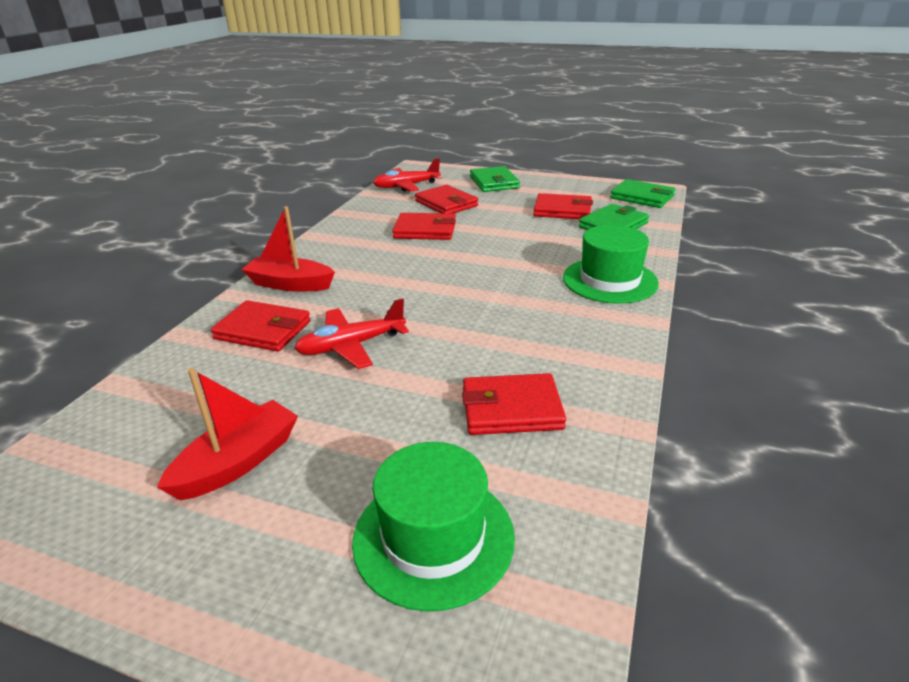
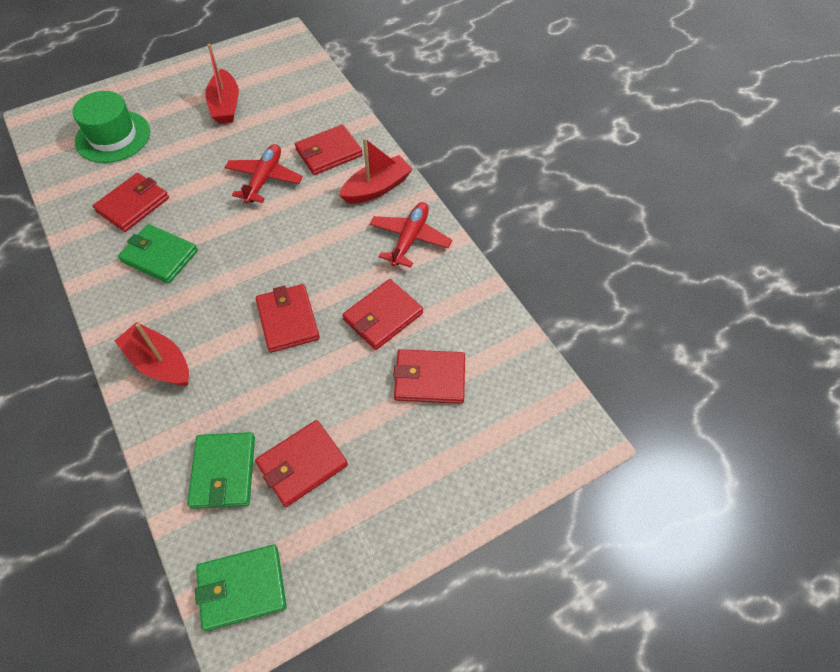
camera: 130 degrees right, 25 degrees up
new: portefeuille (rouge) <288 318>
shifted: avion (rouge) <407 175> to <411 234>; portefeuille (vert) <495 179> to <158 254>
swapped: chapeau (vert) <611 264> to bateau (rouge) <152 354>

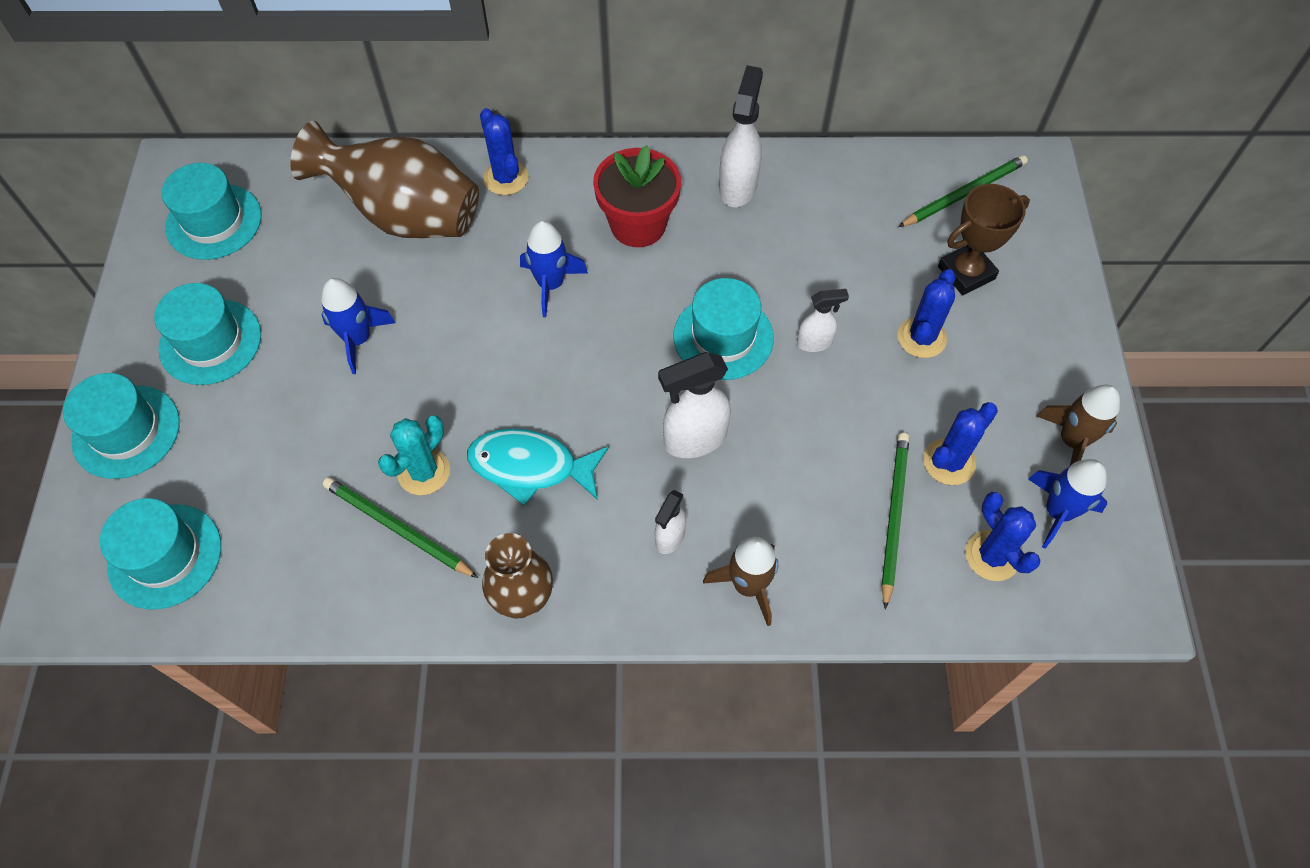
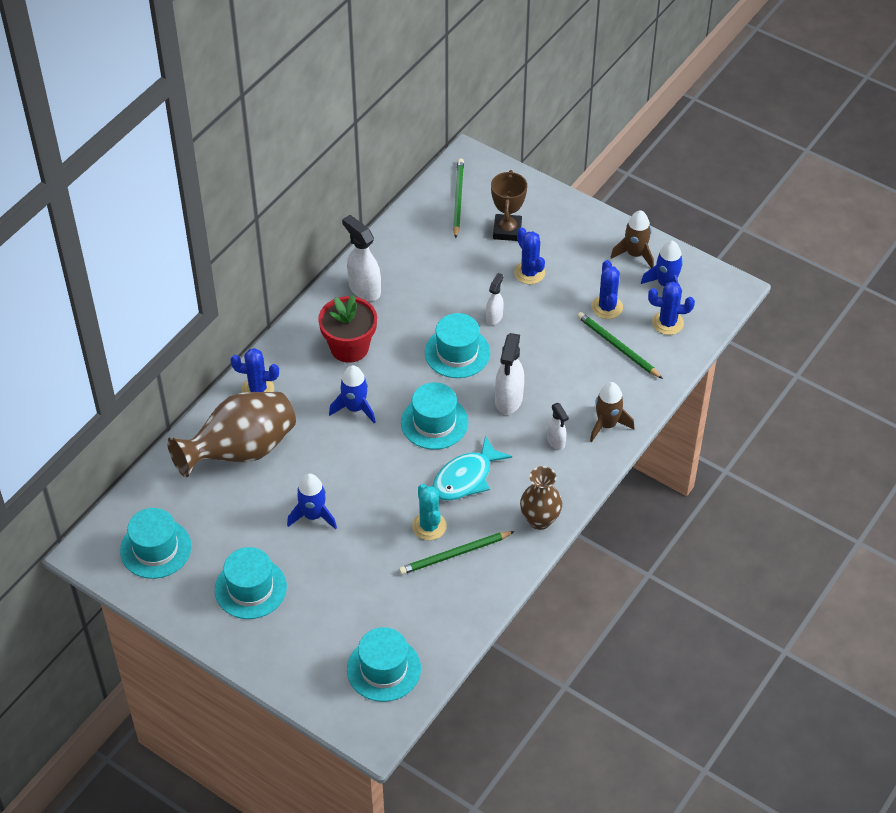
camera: 55 degrees left, 10 degrees down
shifted: chapeau (turquoise) <121 426> to <434 416>

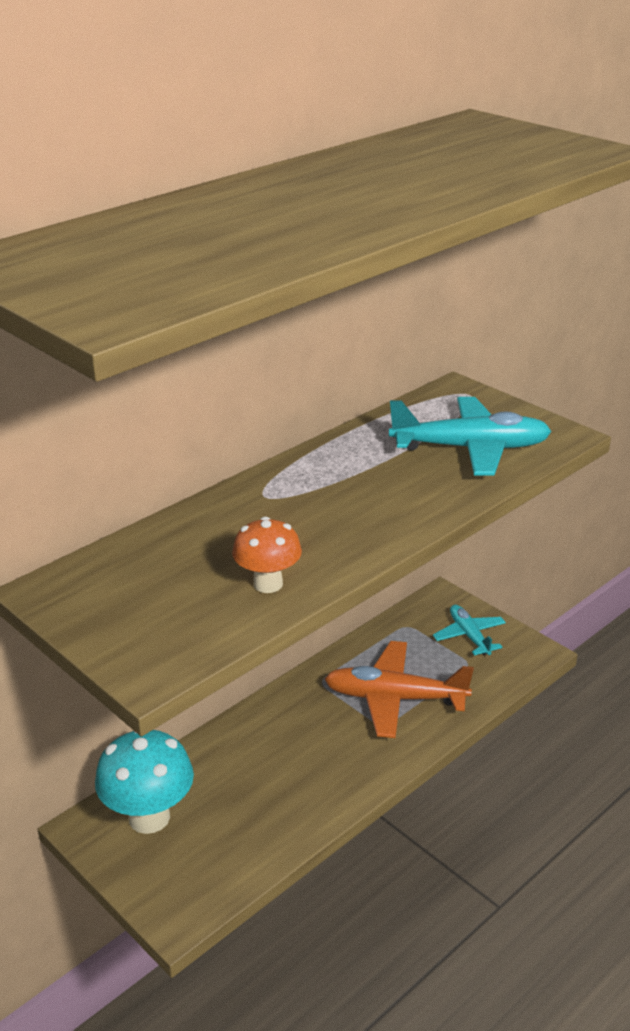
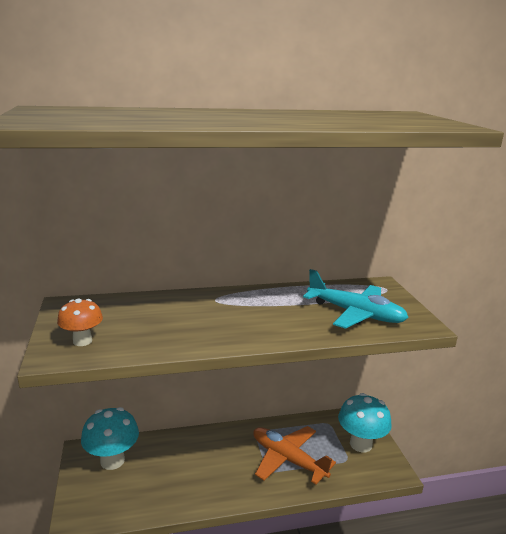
camera: 30 degrees right, 10 degrees down
shifted: champignon (orange) <267 555> to <80 322>
swapped: avion (turquoise) <469 630> to champignon (turquoise) <365 422>

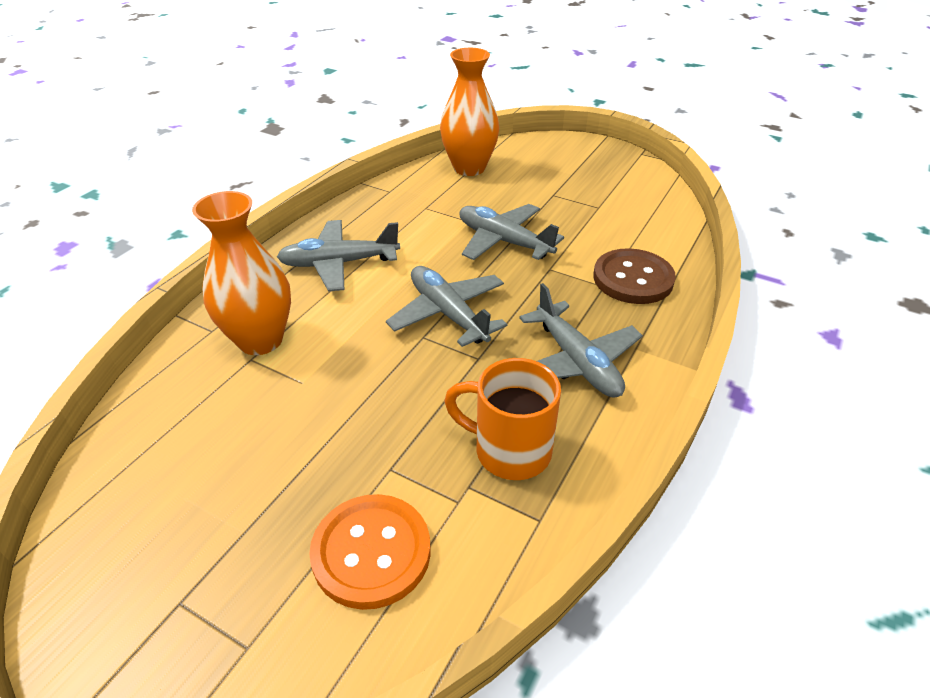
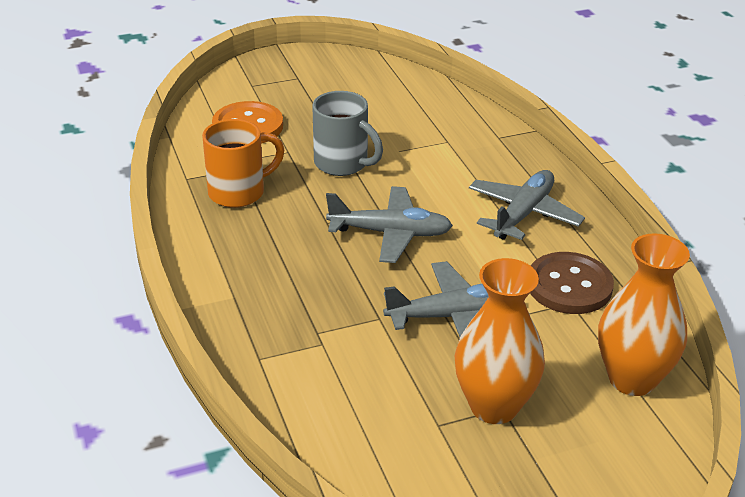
camera: 130 degrees right, 5 degrees down
gone: avion (gris) <581 340>
new: tasse (gris) <347 133>
shifted: vase (orange) <241 273> to <499 341>; bouton (marron) <634 276> to <572 283>

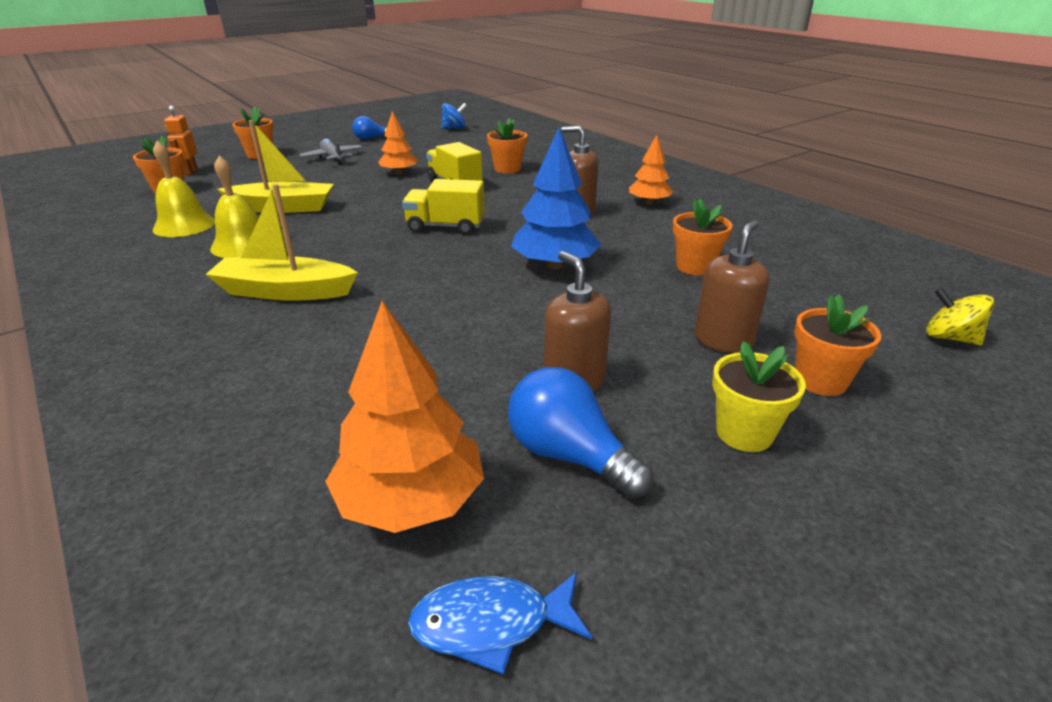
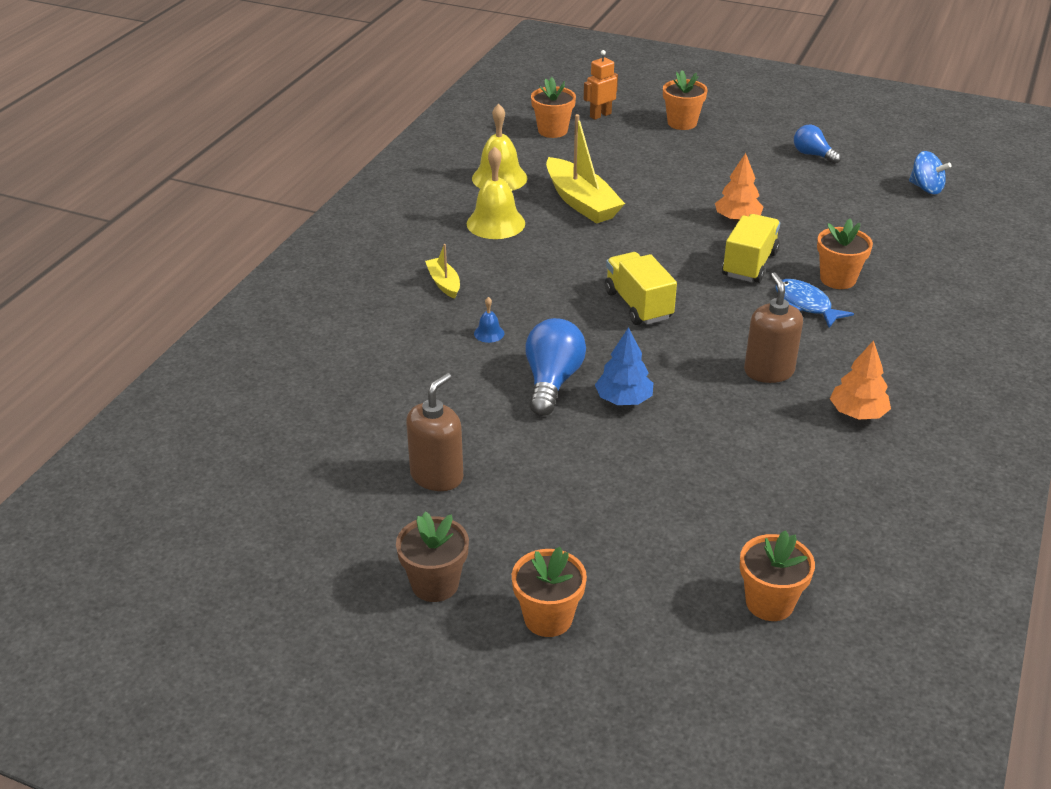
camera: 60 degrees right, 5 degrees up
gone: avion (gris) <330 152>; arbre (orange) <404 417>; distributeur de savon (marron) <732 286>; toupie (jaune) <960 316>
new: cloche (bleu) <489 320>
shifted: poisson (bleu) <500 623> to <814 303>; ampoule (bleu) <581 433> to <555 367>; pot de fleurs (orange) <702 237> to <777 575>
repainted: pot de fleurs (jaune) <759 396> to pot de fleurs (marron) <432 557>
scaled: bateau (jaune) <281 242> = <442 271> x0.51; arbre (bleu) <556 198> = <624 366> x0.61

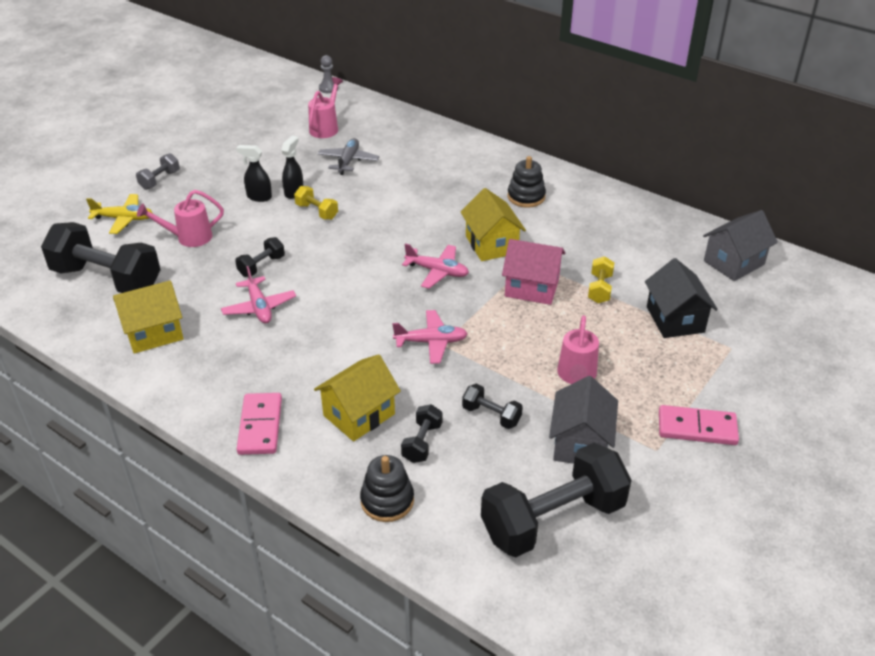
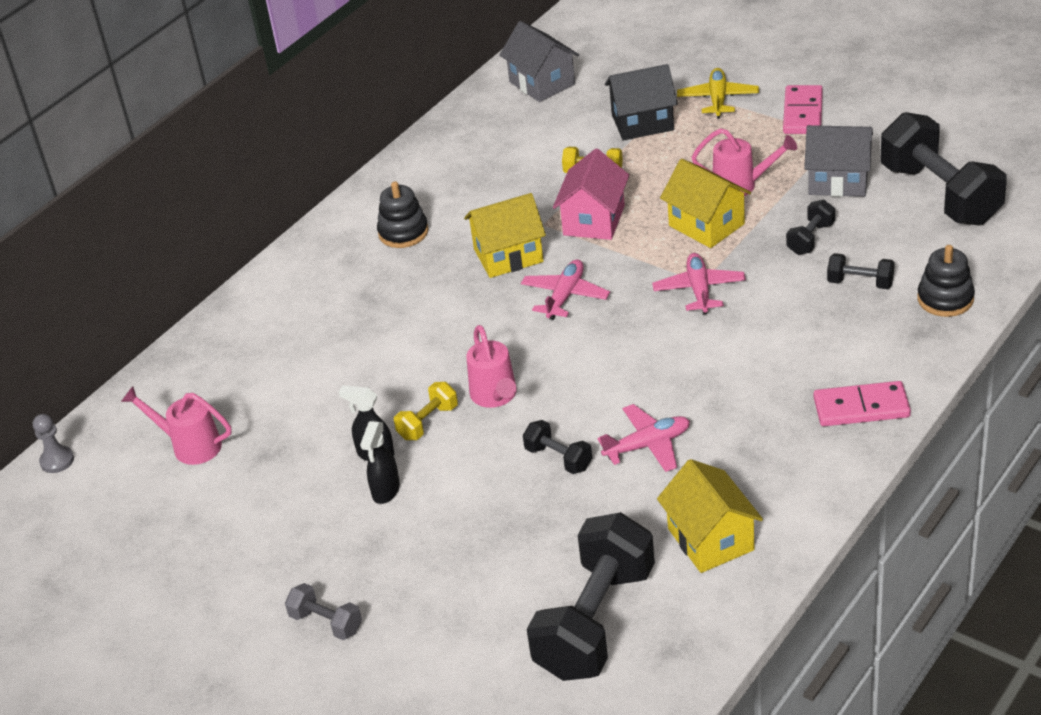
camera: 85 degrees left, 0 degrees up
gone: avion (gris) <348 156>
shifted: avion (jaune) <119 214> to <718 93>; arrosoir (rose) <180 218> to <491 366>; maison (jaune) <357 397> to <705 203>

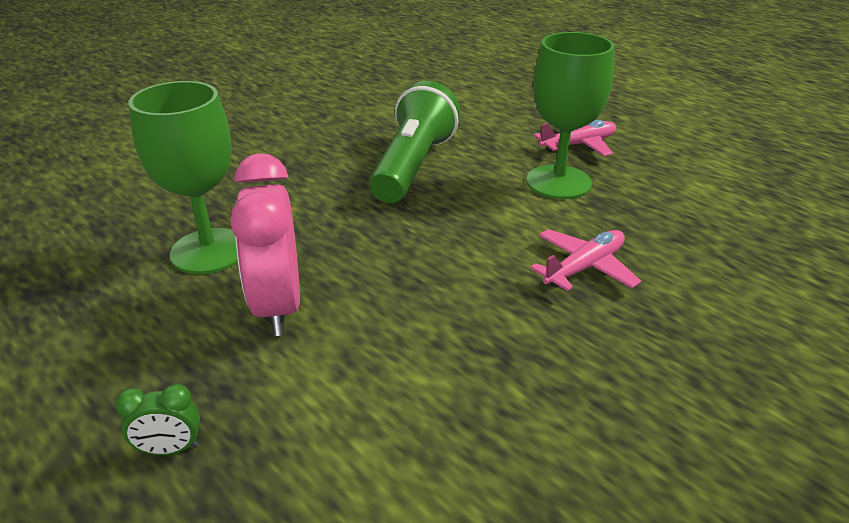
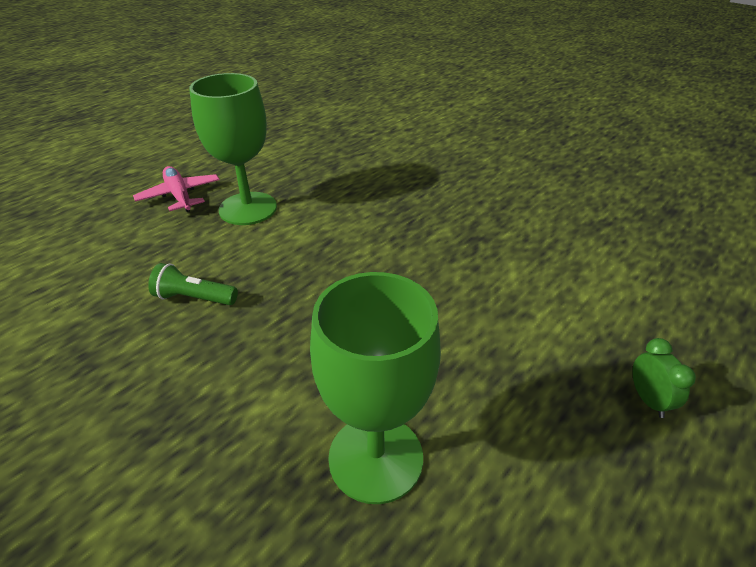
camera: 95 degrees left, 5 degrees up
gone: réveil (rose) <265 244>; avion (rose) <585 260>
scaled: lampe de poche (vert) <414 142> = <193 284> x0.47

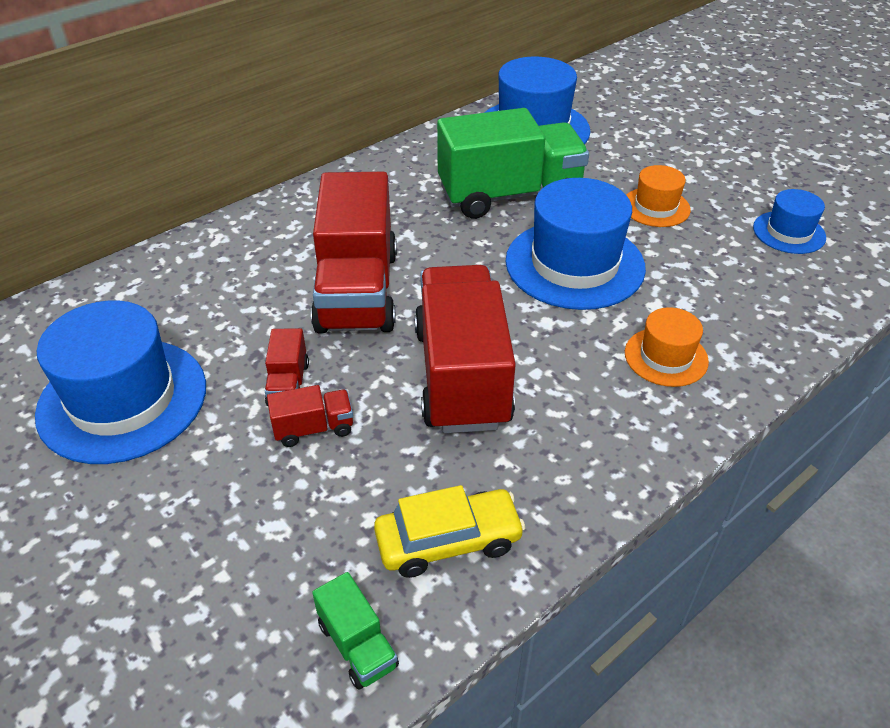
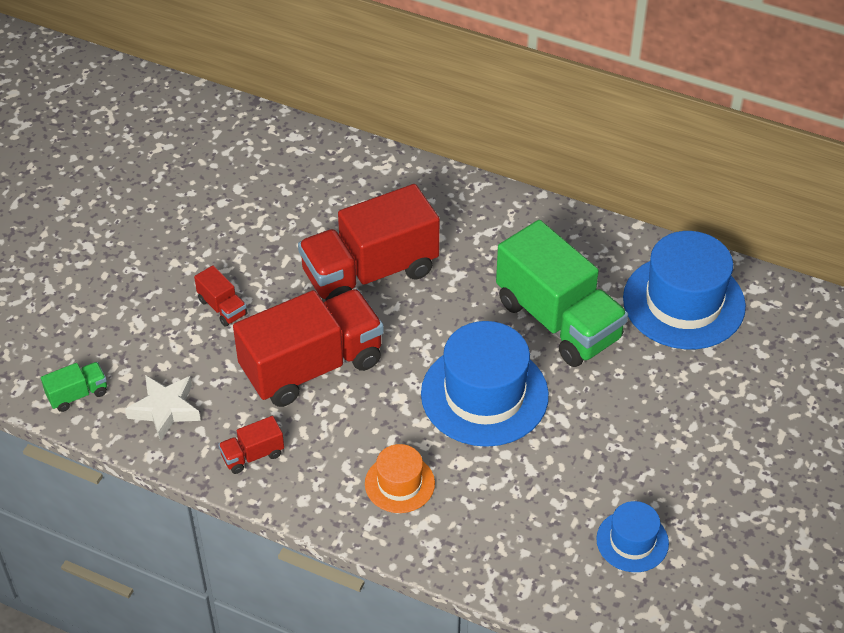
camera: 65 degrees right, 5 degrees up
gone: chapeau (bleu) <120 382>; chapeau (orange) <658 196>
shifted: camion (rouge) <287 367> to <251 445>
swapped: voiture (jaune) <449 531> to étoile (blanc) <163 408>
rotated: camion (vert) <355 631> = <74 387> 150 degrees counterclockwise

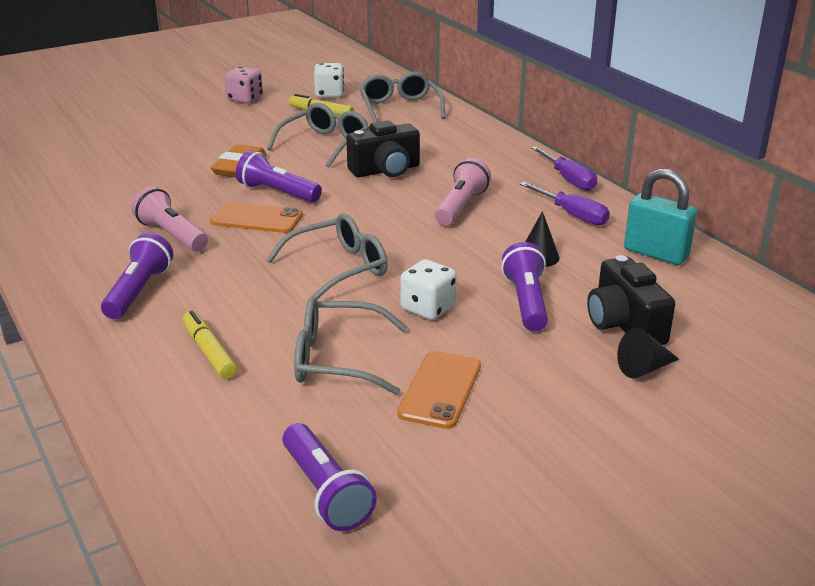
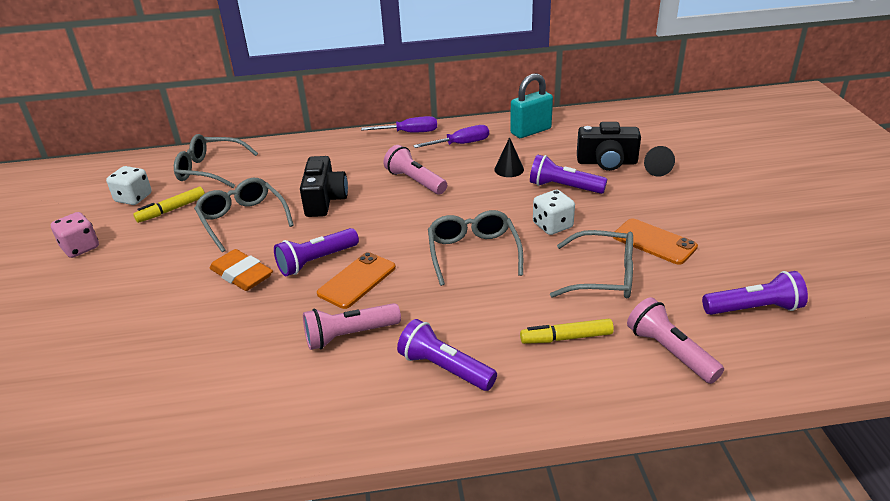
camera: 65 degrees left, 5 degrees up
new: lampe de poche (rose) <675 340>
rotated: lunettes (gris) <351 346> = <591 264> 105 degrees counterclockwise

